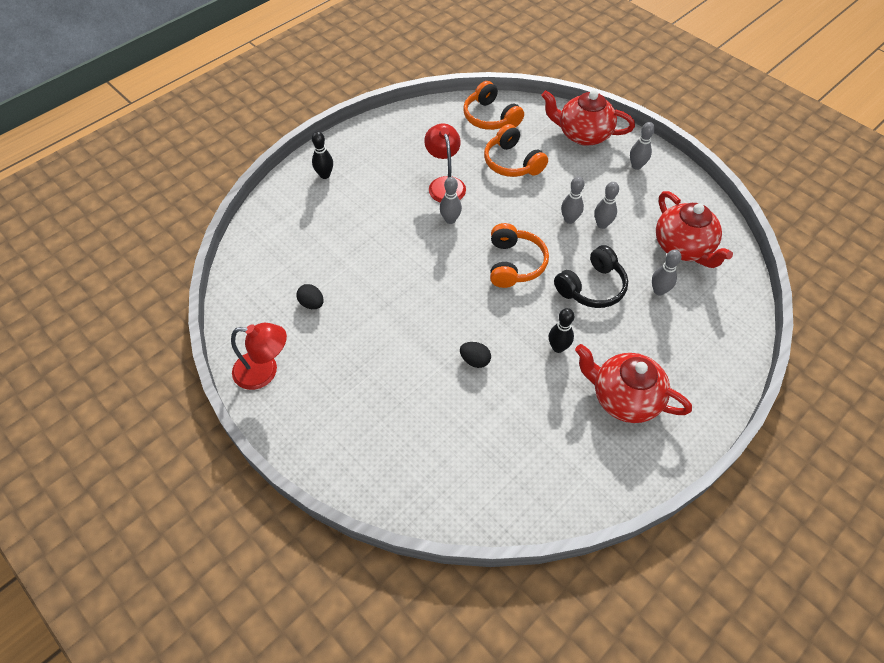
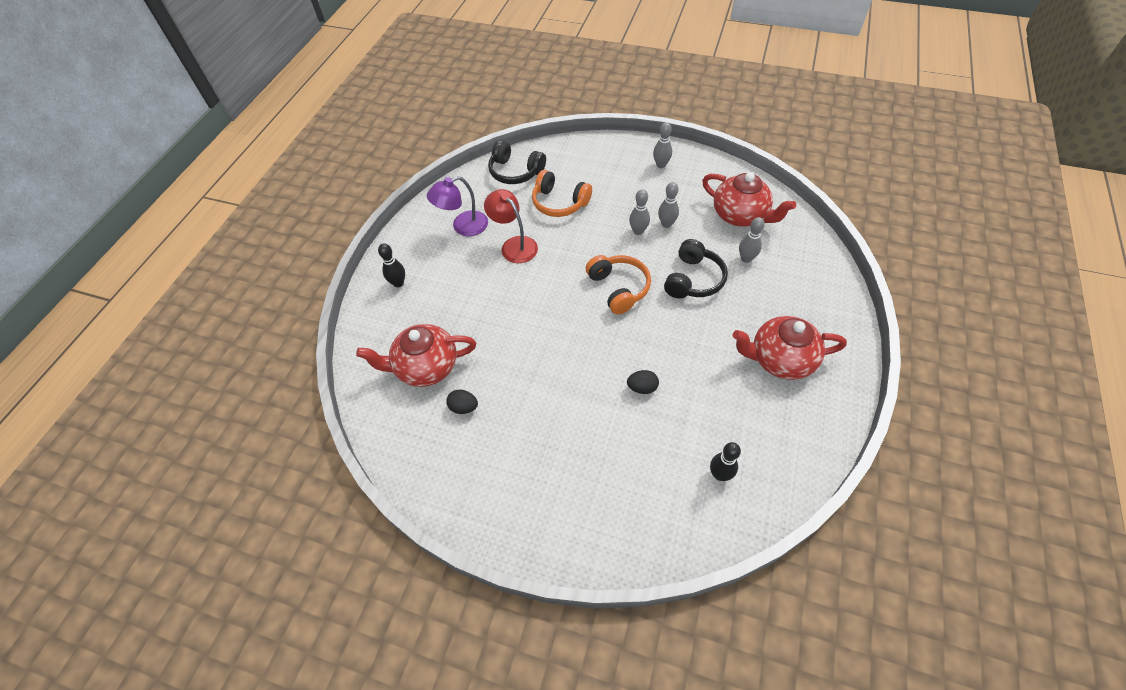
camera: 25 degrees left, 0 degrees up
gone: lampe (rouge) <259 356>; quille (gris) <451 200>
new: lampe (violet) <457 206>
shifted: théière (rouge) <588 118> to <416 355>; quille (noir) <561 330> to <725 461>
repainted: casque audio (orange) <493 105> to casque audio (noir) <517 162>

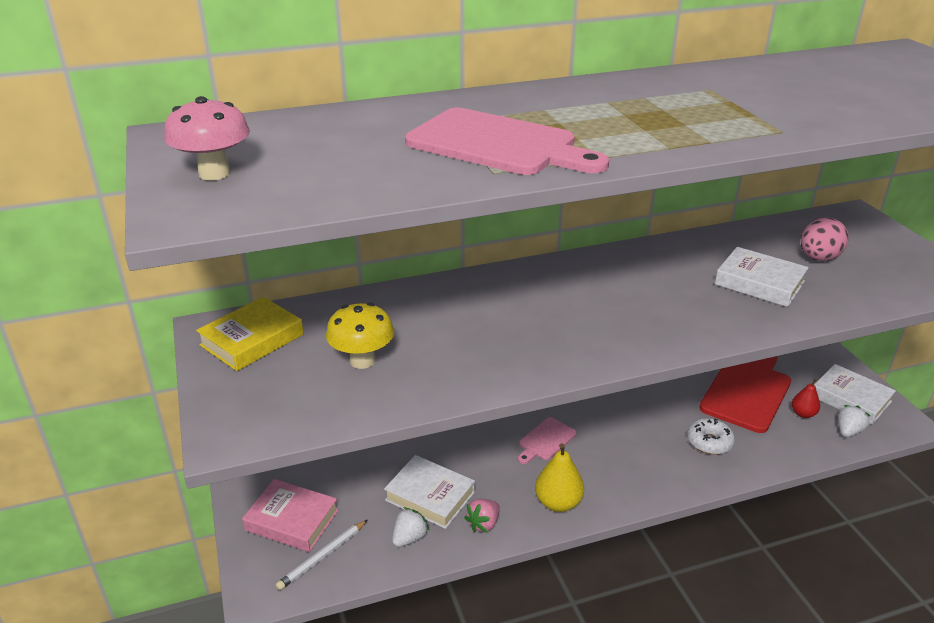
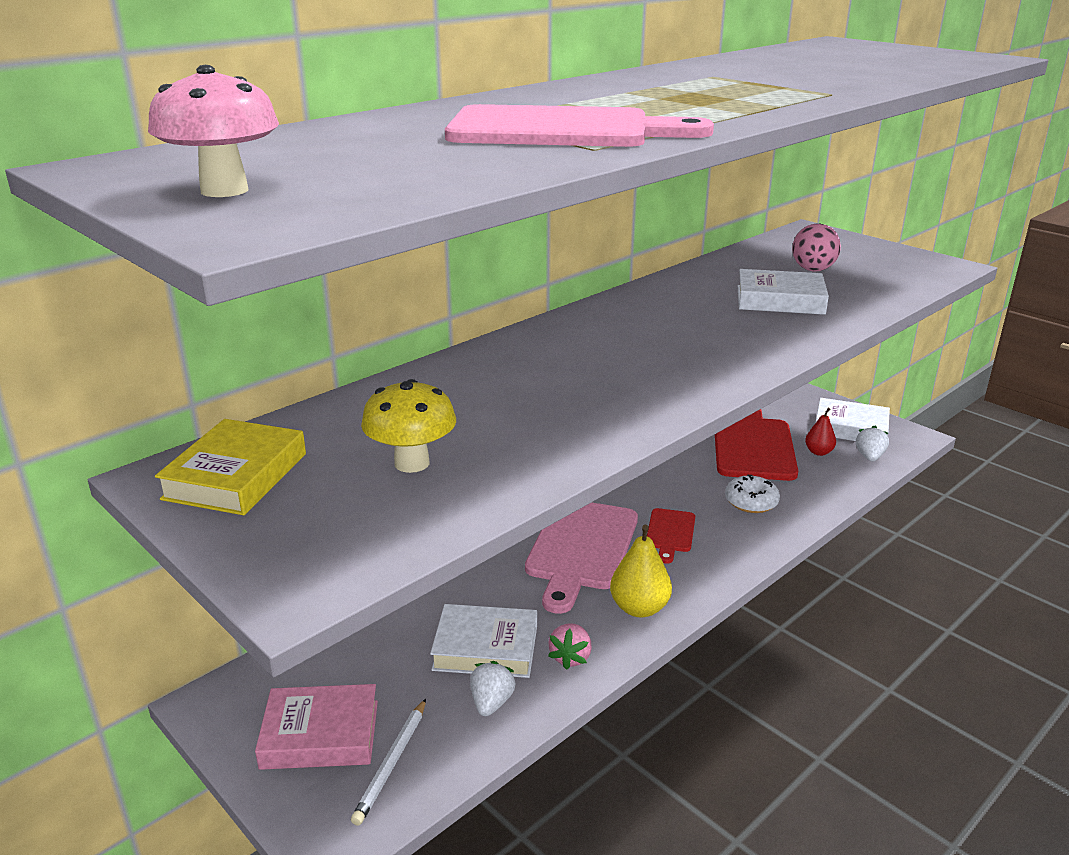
camera: 25 degrees left, 5 degrees down
new: planche à découper (rouge) <671 536>
scaled: planche à découper (rose) <547 440> = <581 558> x1.97

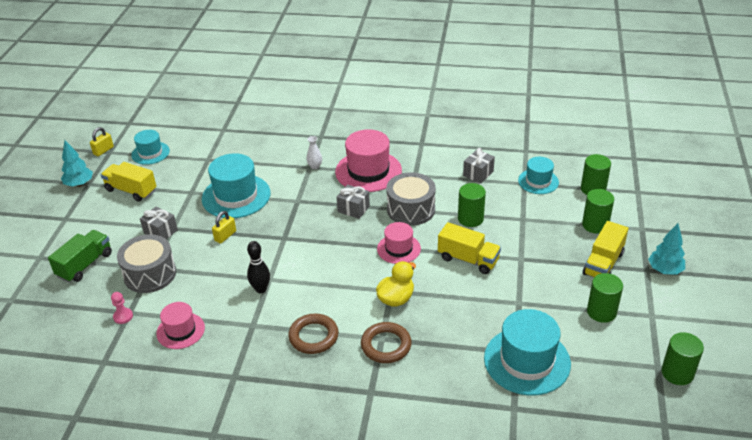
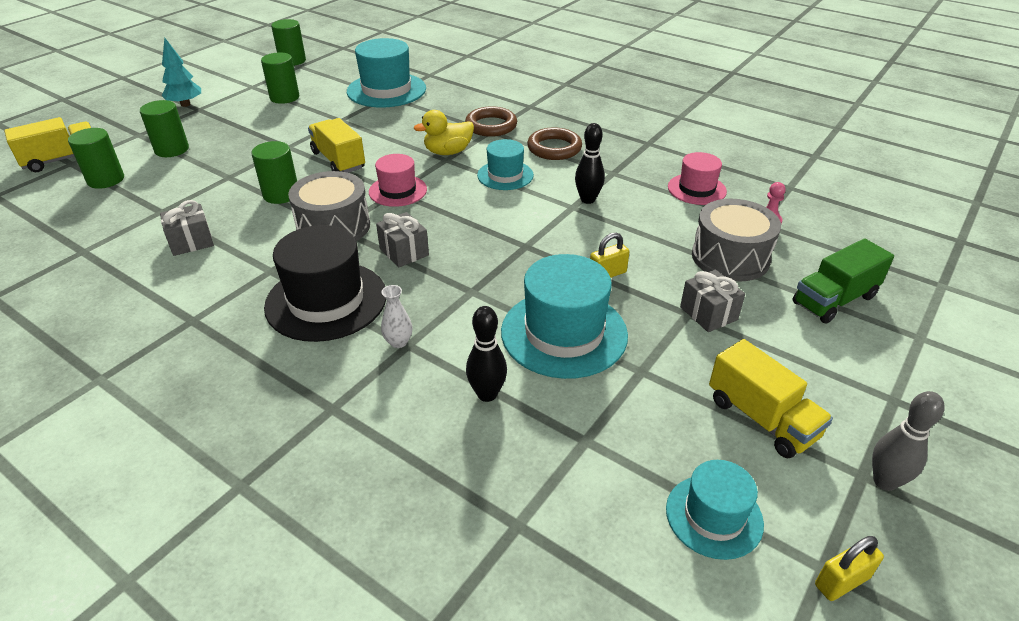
camera: 155 degrees left, 0 degrees up
new: quille (noir) <486 354>
shifted: chapeau (turquoise) <538 175> to <505 164>; camion (jaune) <605 249> to <48 144>
swapped: arbre (turquoise) <77 163> to quille (gris) <908 441>
repainted: chapeau (rose) <368 160> to chapeau (noir) <325 283>

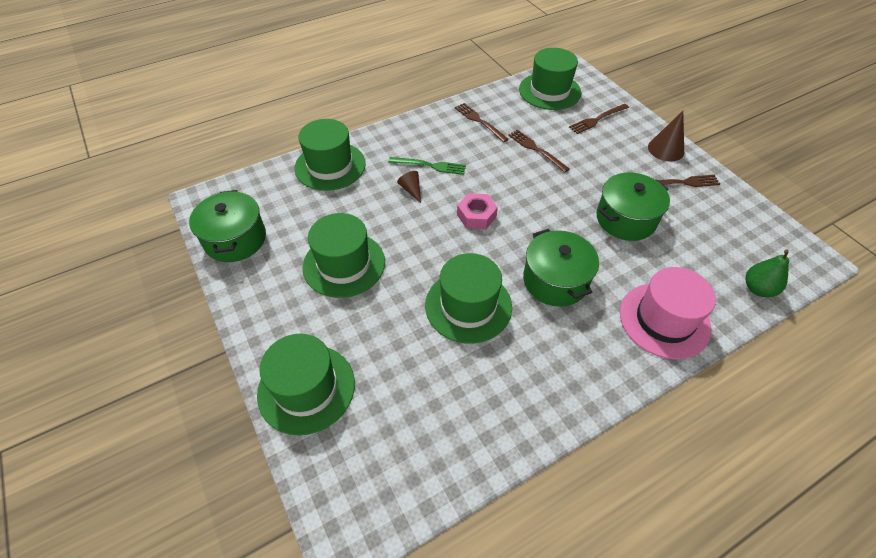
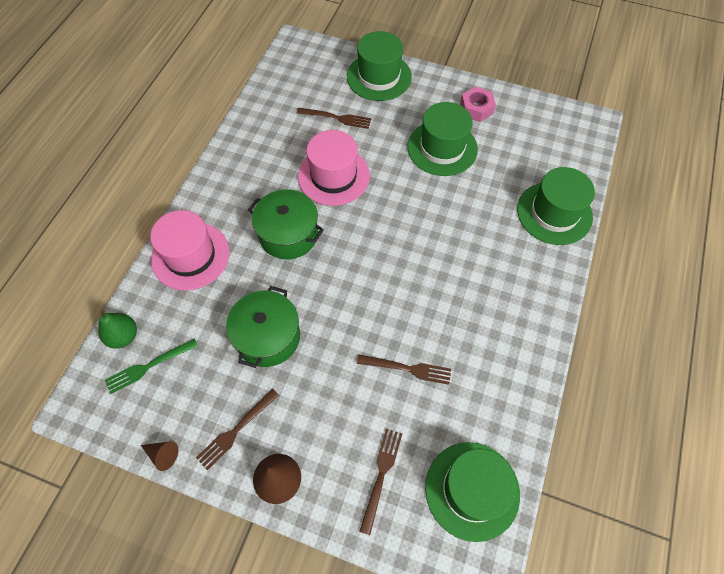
camera: 140 degrees right, 10 degrees up
gone: marmite (vert) <227 226>
shifted: fourchette (vert) <427 166> to <151 366>; cône (marron) <409 187> to <159 456>; fourchette (marron) <482 123> to <334 118>; écrou (rose) <477 211> to <478 104>
repainted: chapeau (vert) <468 298> to chapeau (rose) <334 168>

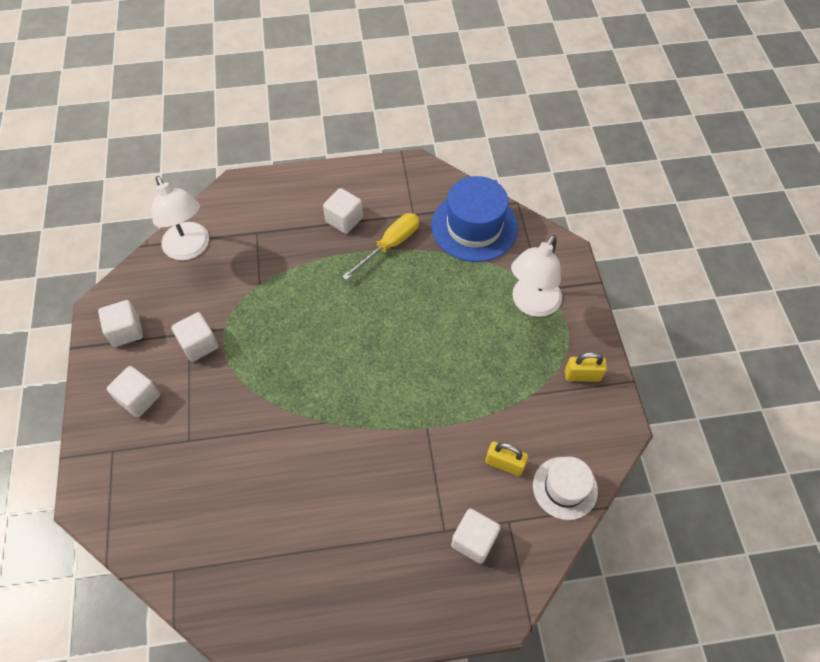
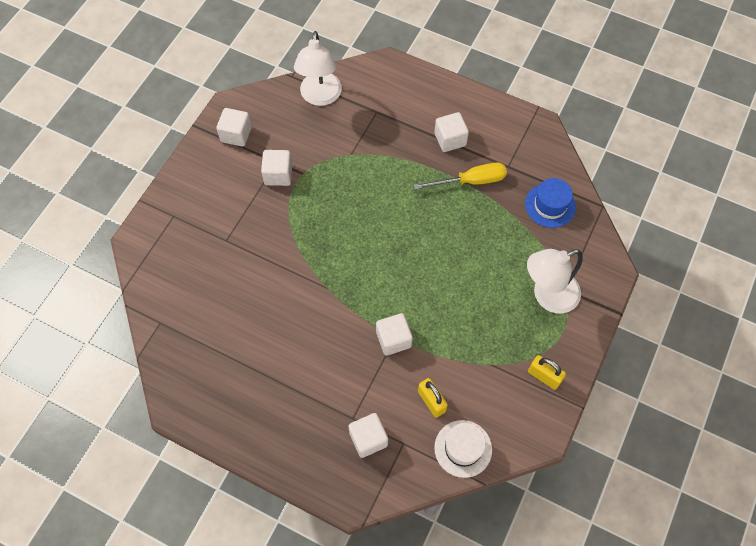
camera: 35 degrees right, 5 degrees up
shifted: cube (blanc) <133 391> to <394 334>
scaled: chapeau (bleu) <474 219> = <550 203> x0.61

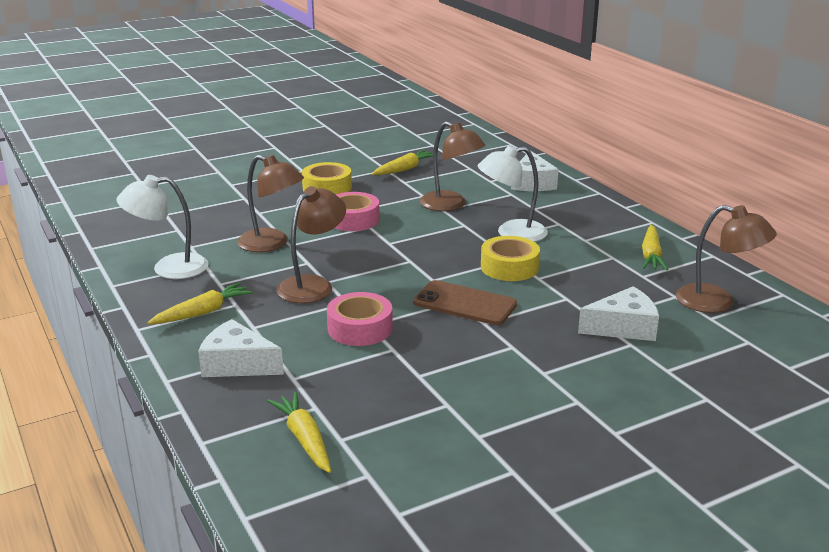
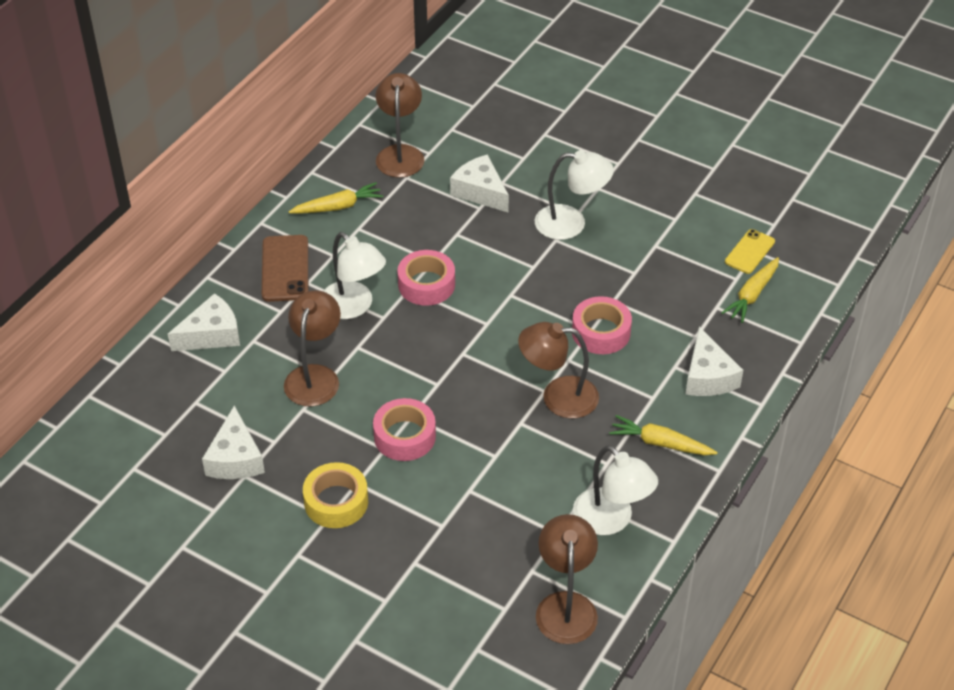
camera: 120 degrees left, 20 degrees up
new: lampe (blanc) <574 195>; téléphone (jaune) <750 251>
shifted: lampe (marron) <270 203> to <567 579>; téléphone (marron) <465 302> to <285 268>
swapped: carotte (jaune) <405 162> to fromage (blanc) <233 442>
repainted: ruban adhésif (jaune) <510 258> to ruban adhésif (rose) <426 278>

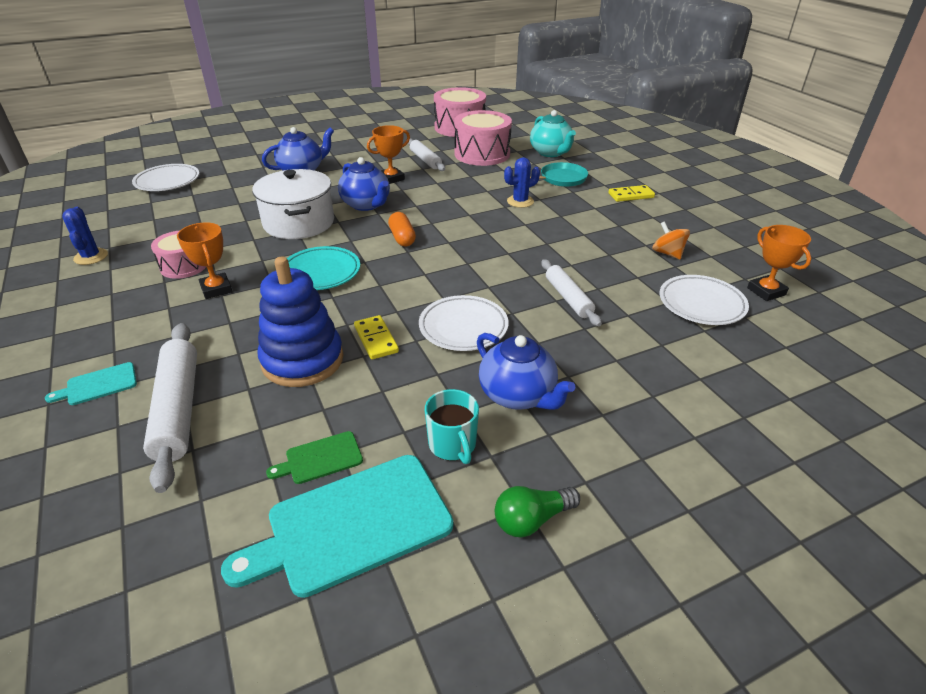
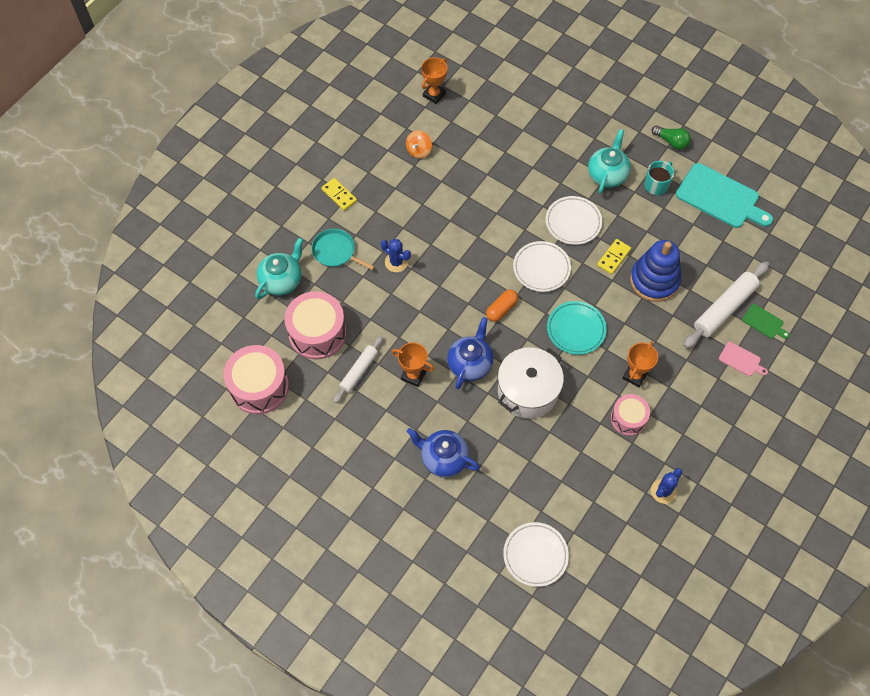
camera: 120 degrees left, 25 degrees up
gone: rouleau à pâtisserie (blanc) <571 292>
shifted: planche à découper (vert) <314 457> to <766 321>; assiette (blanc) <704 300> to <542 266>
repainted: planche à découper (turquoise) <91 383> to planche à découper (rose) <743 359>; théière (bleu) <526 371> to théière (turquoise) <609 161>

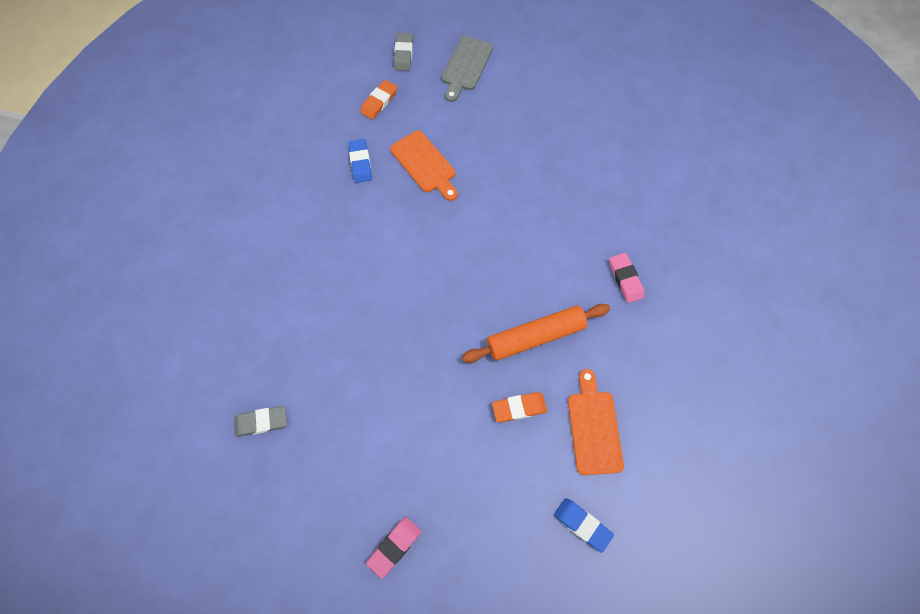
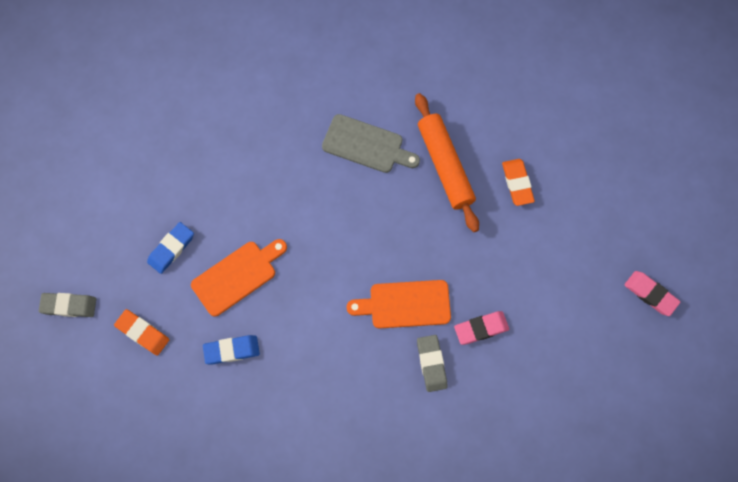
camera: 90 degrees left, 5 degrees up
shifted: gomme (gris) <260 421> to <432 363>; planche à découper (gris) <467 69> to <371 143>; gomme (bleu) <584 525> to <170 248>; planche à découper (orange) <596 422> to <399 304>; gomme (rose) <626 278> to <481 328>

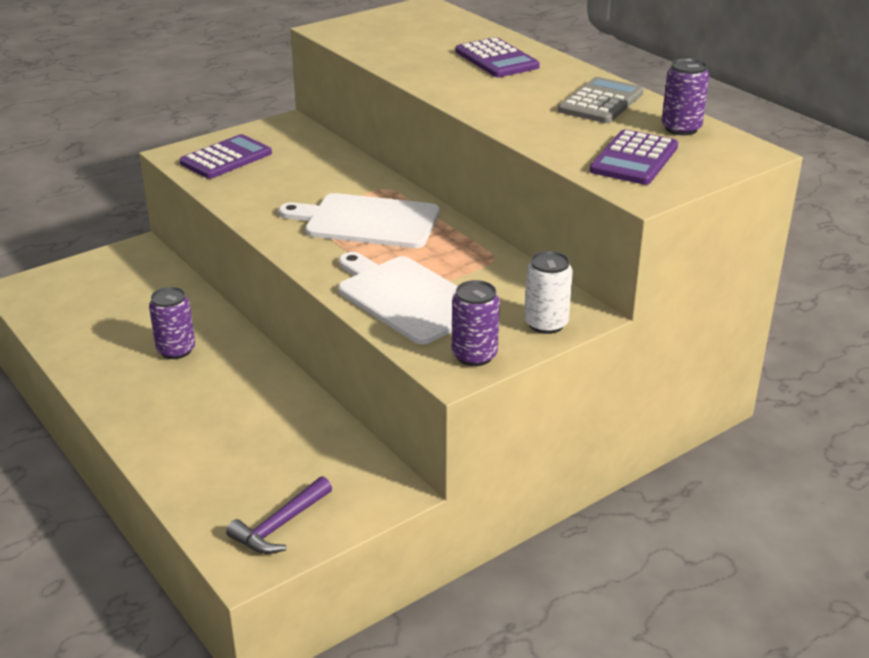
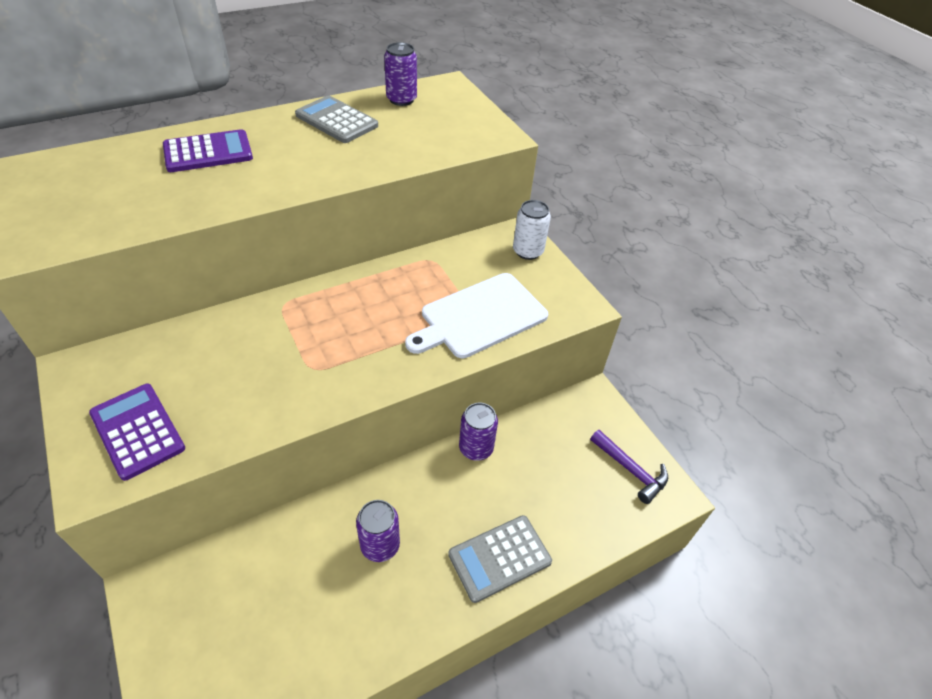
camera: 85 degrees left, 15 degrees up
gone: planche à découper (blanc) <359 220>; calculatrice (violet) <634 157>
new: calculatrice (gris) <500 559>
shifted: canette (violet) <476 323> to <478 432>

